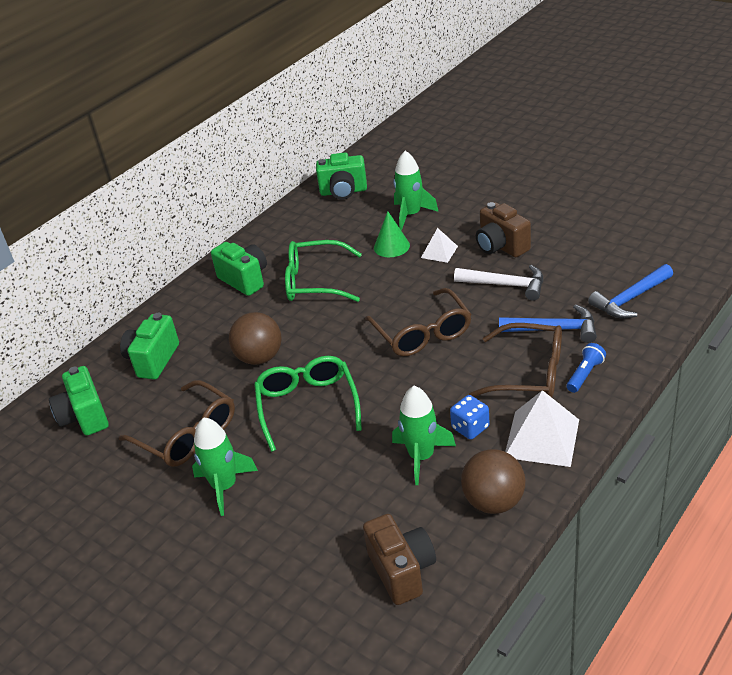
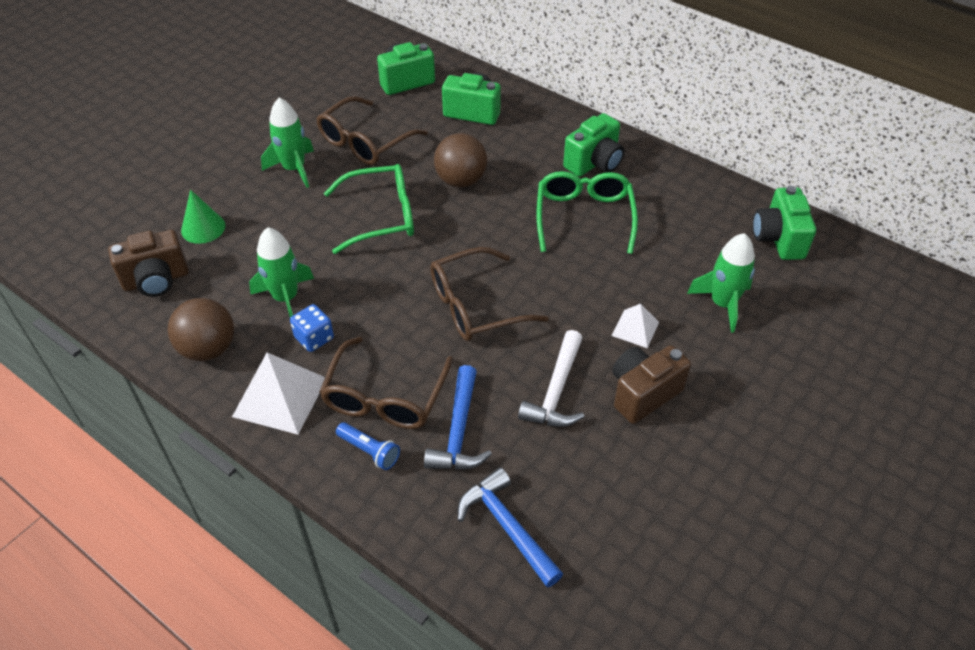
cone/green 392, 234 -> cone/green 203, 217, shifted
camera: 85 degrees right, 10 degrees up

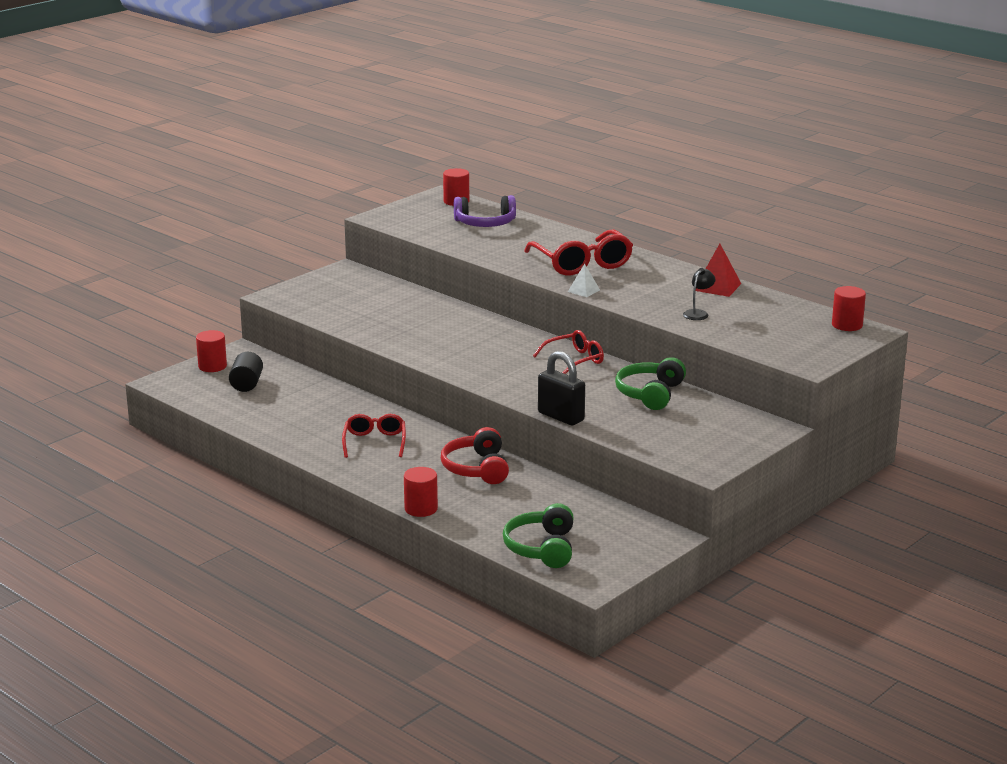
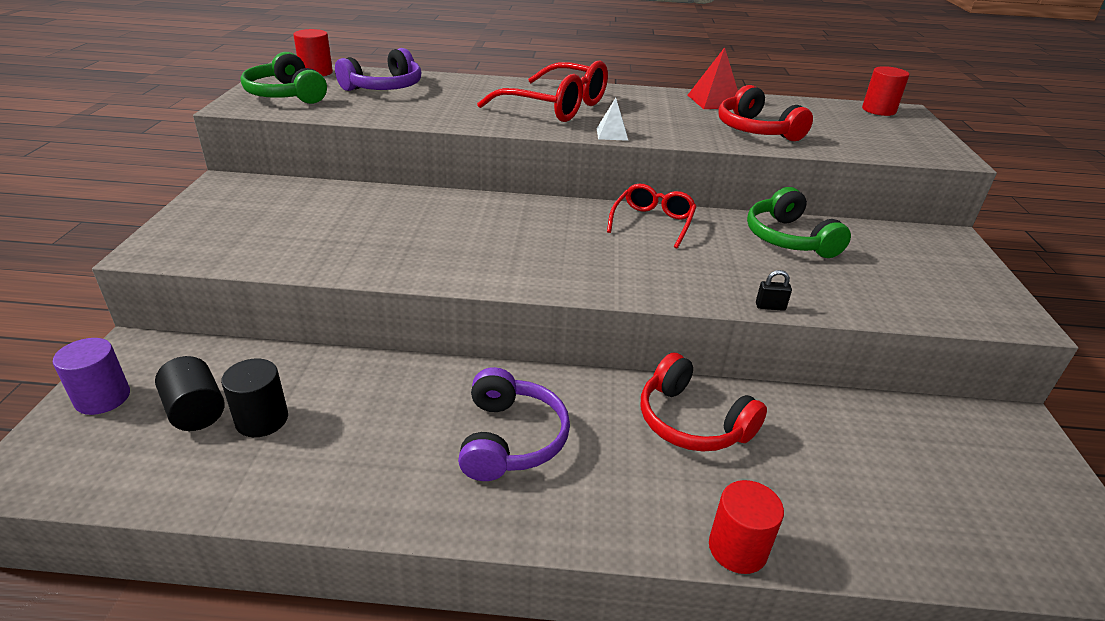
none -> cylinder/black 254, 397
headphones/green 538, 535 -> headphones/green 284, 78, shifted
glasses/red 374, 436 -> headphones/purple 514, 424
lamp/black 699, 294 -> headphones/red 765, 113
cylinder/red 211, 351 -> cylinder/purple 91, 376
padlock/black 561, 388 -> padlock/black 774, 290, x0.42
camera: 40 degrees left, 10 degrees up

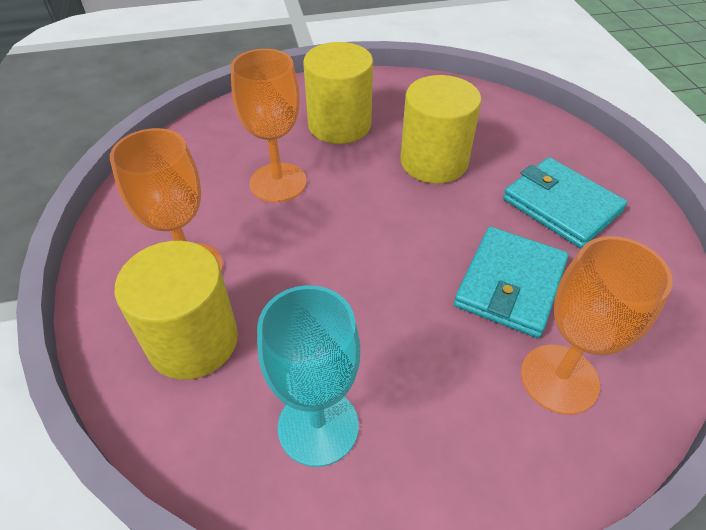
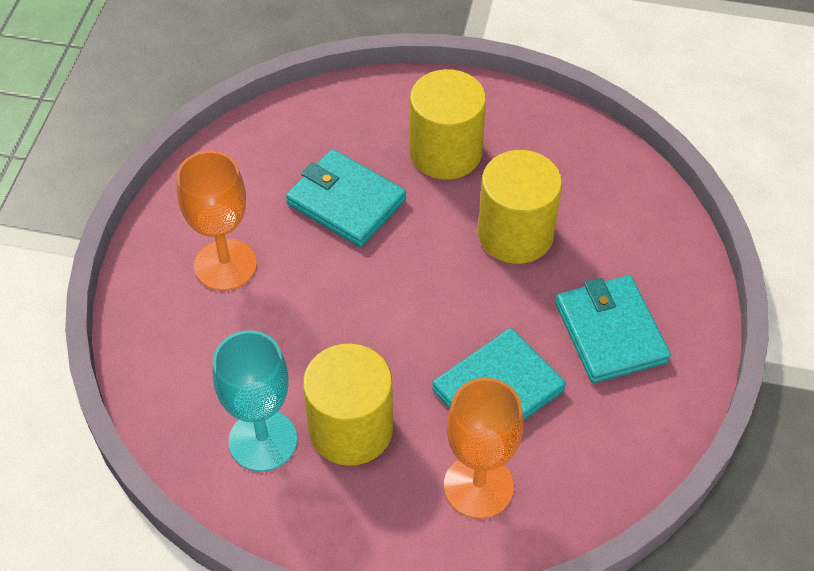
cylinder/yellow 176, 310 -> cylinder/yellow 348, 405, shifted
goblet/orange 268, 125 -> wallet/turquoise 346, 198
camera: 25 degrees right, 5 degrees up

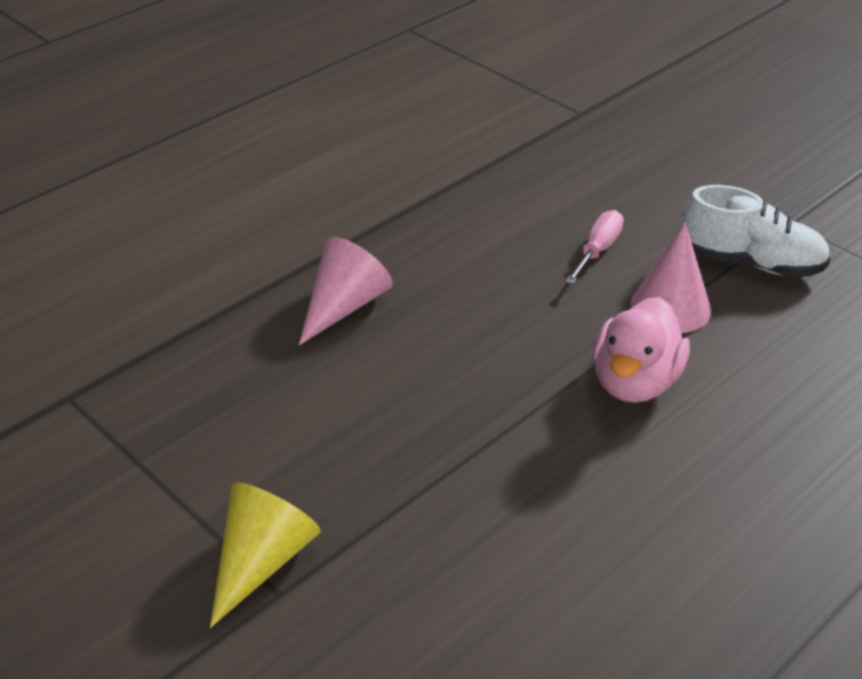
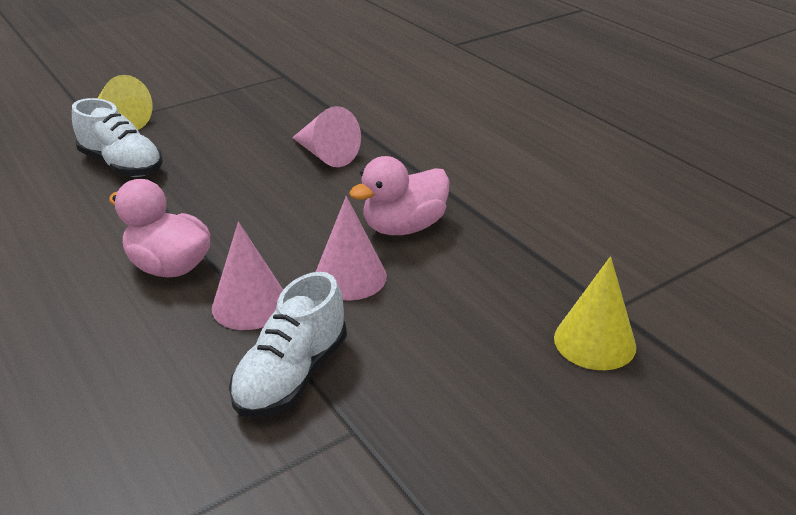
none -> shoe/white 117, 137
none -> duck/pink 399, 195
none -> cone/yellow 595, 313
screwdriver/pink 594, 247 -> cone/pink 351, 248
camera: 100 degrees right, 5 degrees down

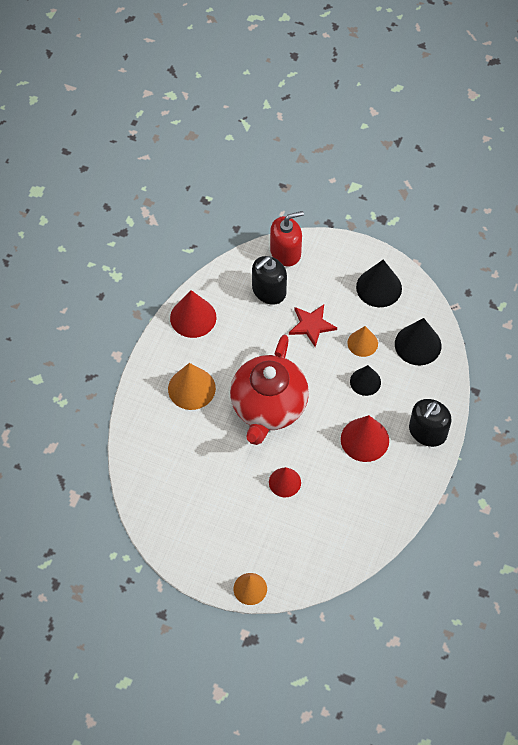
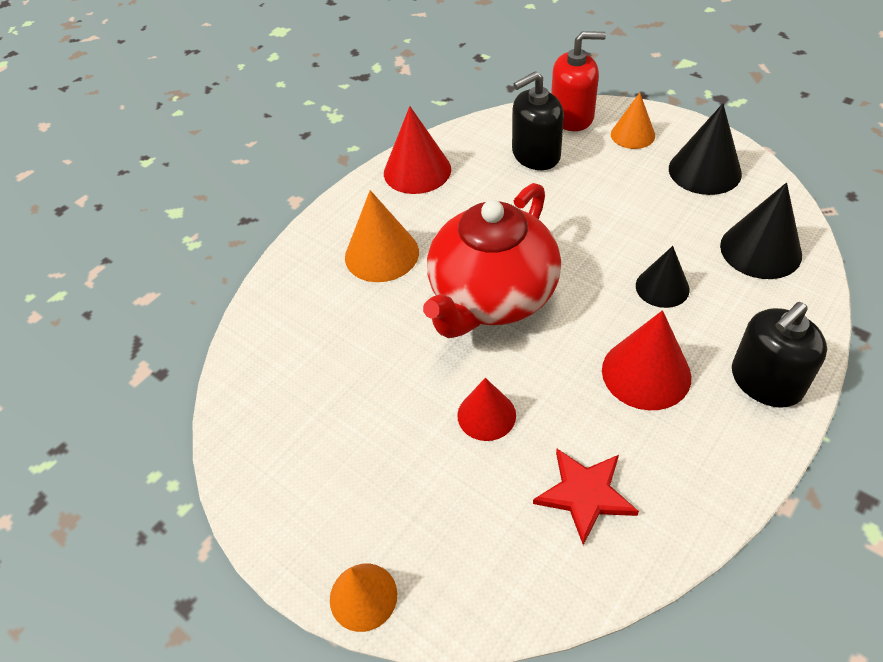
star/red 313, 326 -> star/red 586, 497, shifted
cone/orange 363, 341 -> cone/orange 633, 121, shifted
camera: 20 degrees right, 10 degrees down

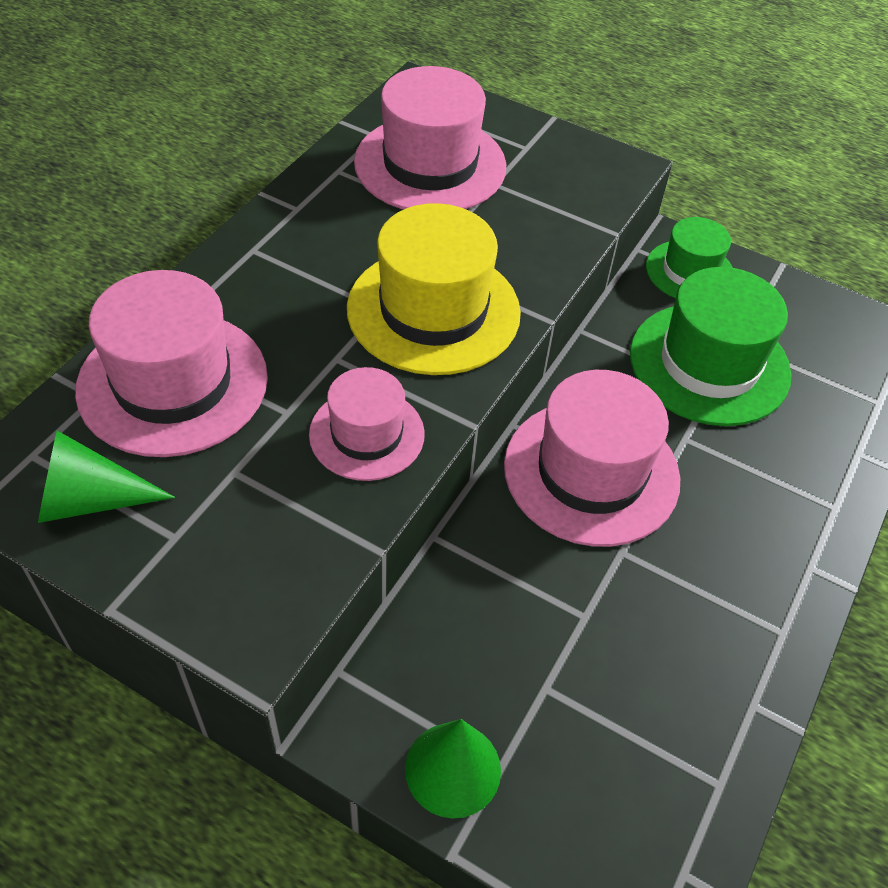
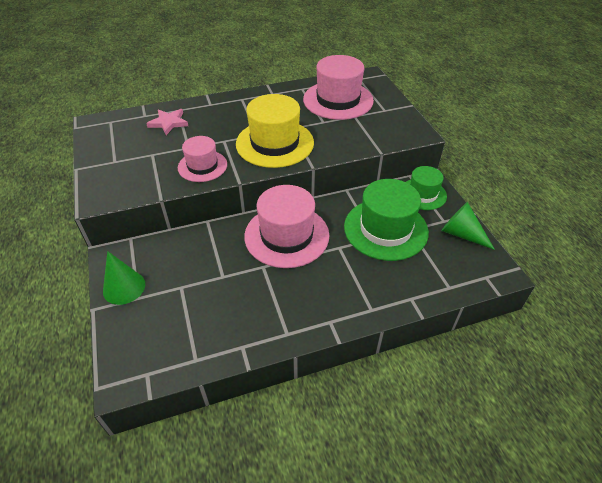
cone/green 106, 476 -> cone/green 468, 226, shifted
hat/pink 171, 363 -> star/pink 167, 122
camera: 45 degrees right, 5 degrees down

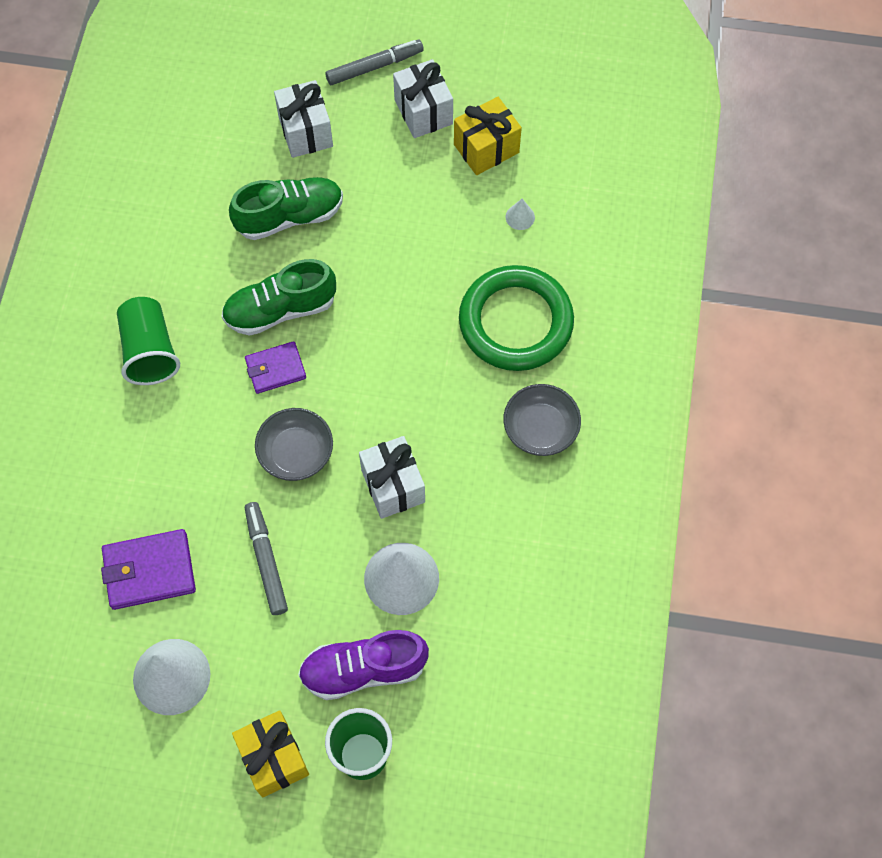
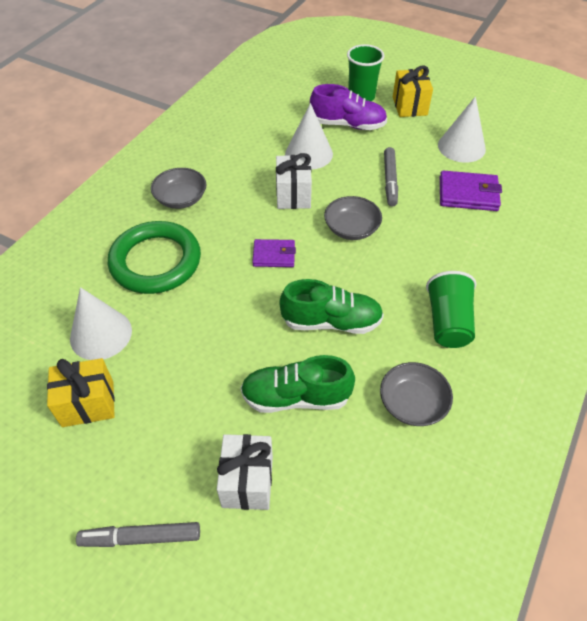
gift/white 423, 98 -> none
none -> bowl/grey 416, 394
wallet/purple 275, 367 -> wallet/purple 274, 253, shifted
cone/white 520, 214 -> cone/white 101, 323, x2.30
camera: 160 degrees left, 15 degrees down

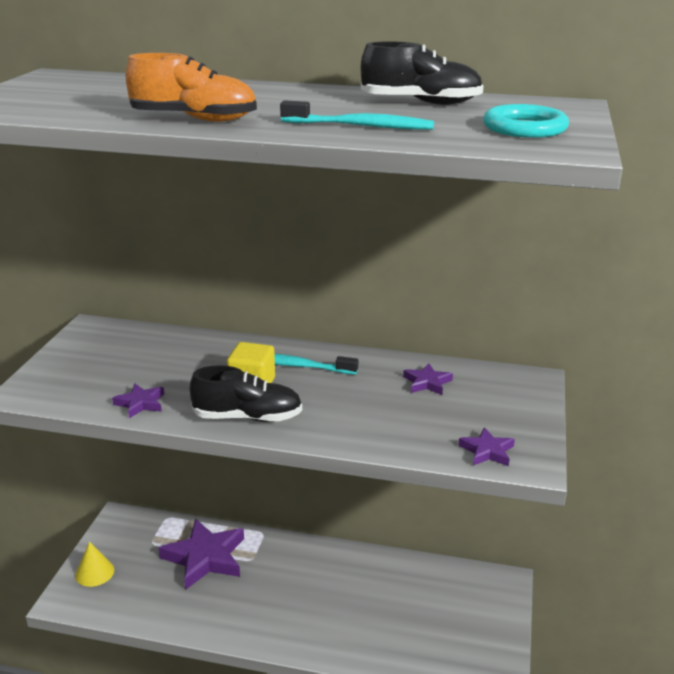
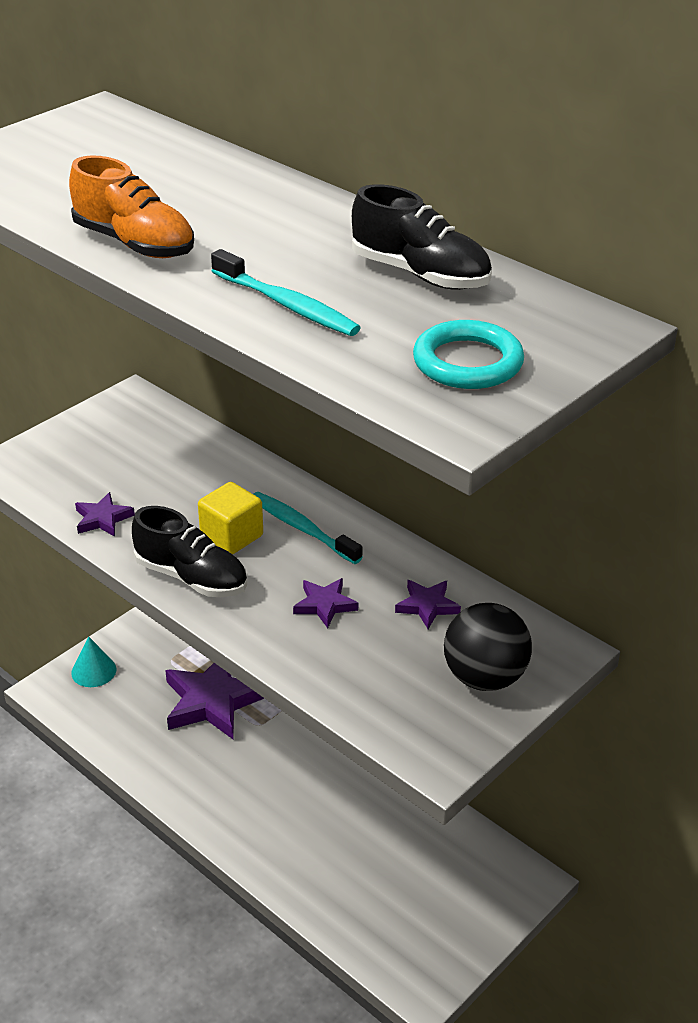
none -> ball/black 488, 647
star/purple 486, 446 -> star/purple 325, 603, shifted
cone/yellow 94, 564 -> cone/turquoise 93, 661
camera: 30 degrees right, 10 degrees up

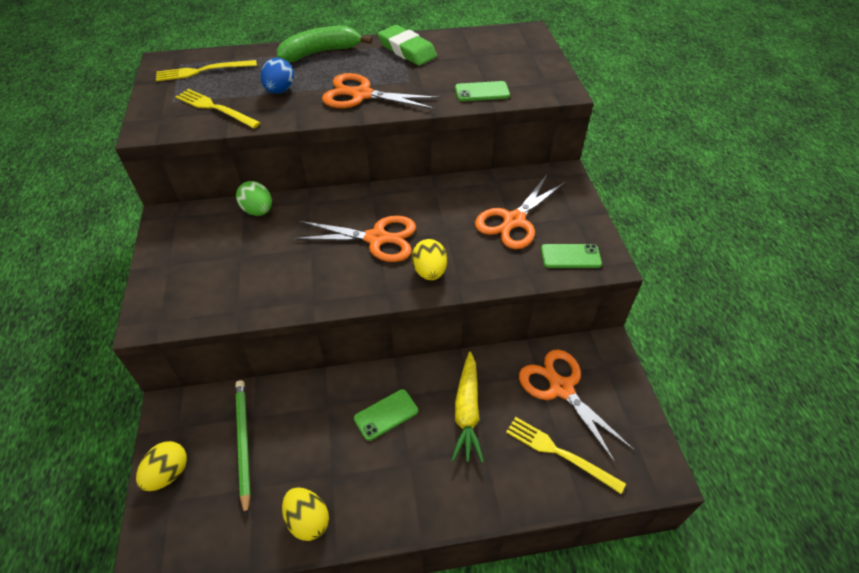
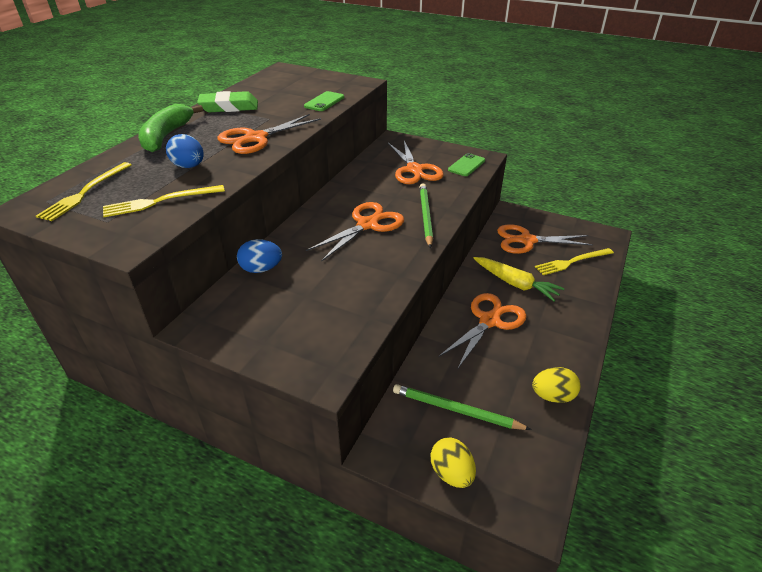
phone/green 386, 415 -> scissors/orange 482, 330
egg/yellow 429, 259 -> pencil/green 426, 216
egg/green 254, 198 -> egg/blue 259, 256
camera: 55 degrees left, 10 degrees down

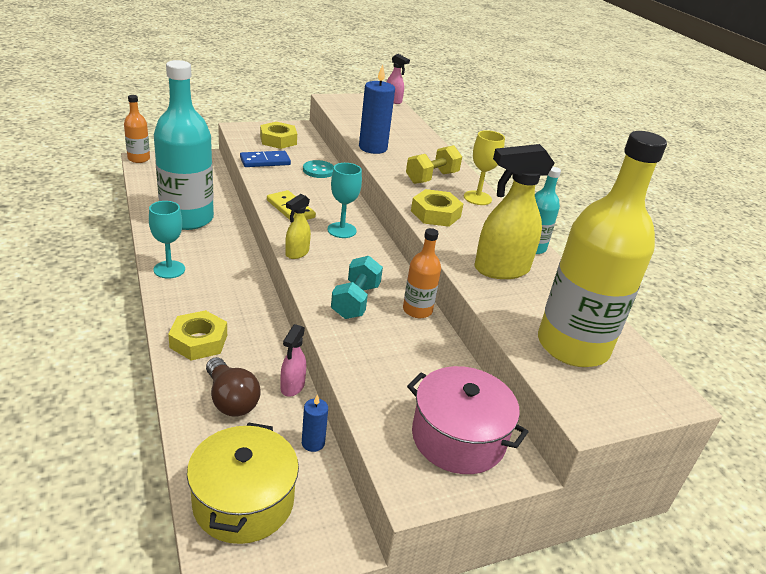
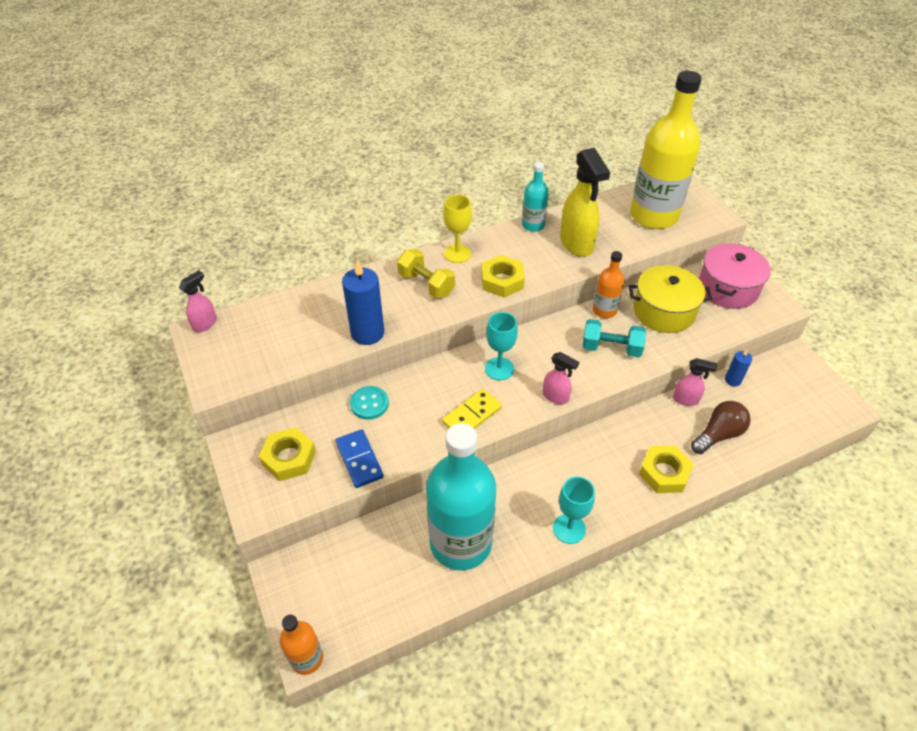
pot/yellow 243, 483 -> pot/yellow 670, 299, shifted
spray bottle/yellow 298, 226 -> spray bottle/pink 561, 378
camera: 90 degrees left, 15 degrees up

